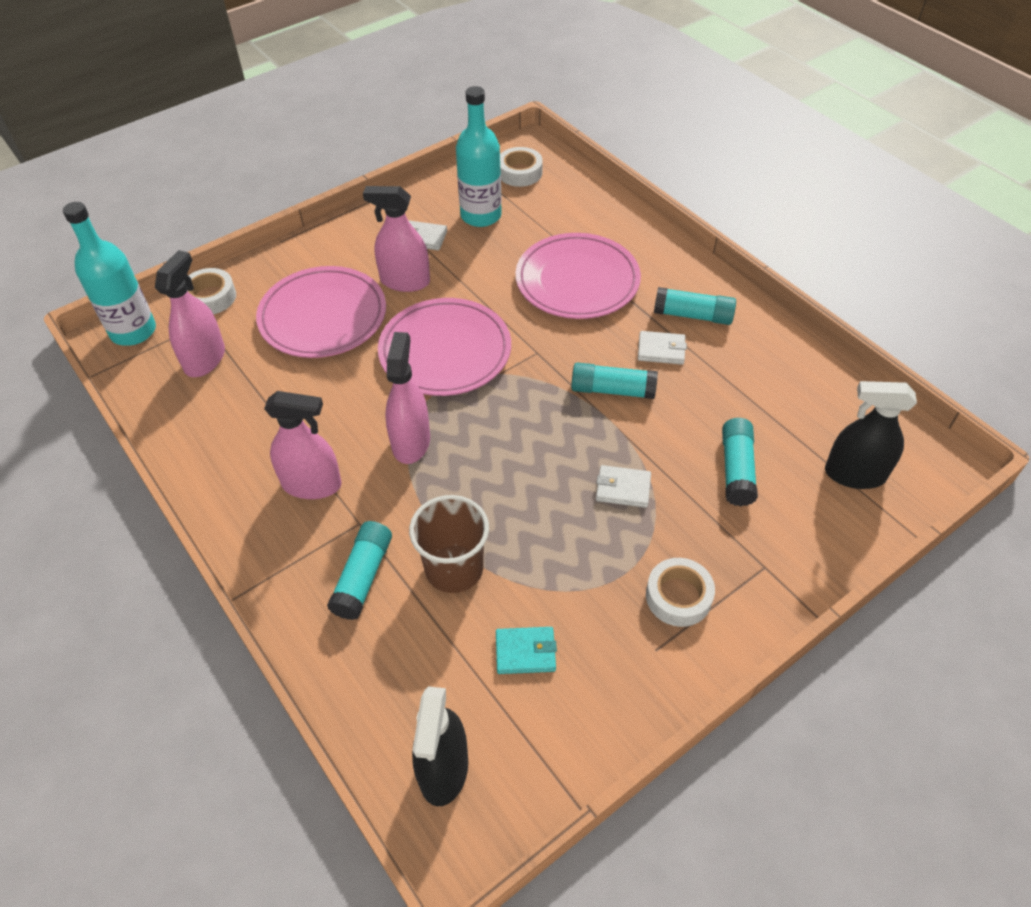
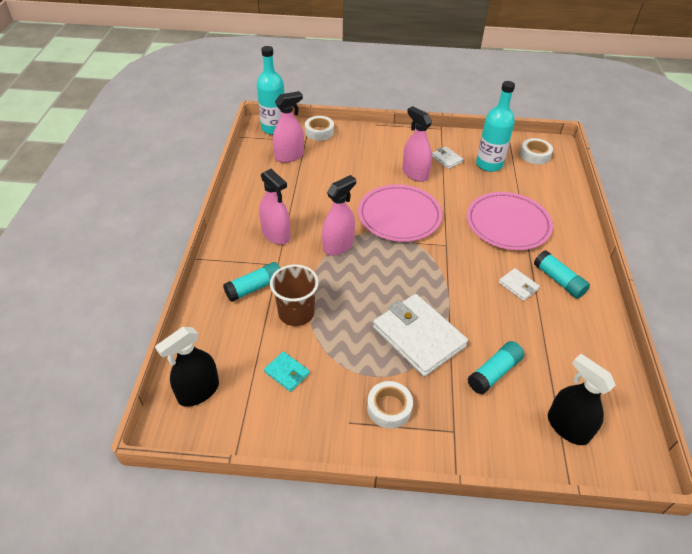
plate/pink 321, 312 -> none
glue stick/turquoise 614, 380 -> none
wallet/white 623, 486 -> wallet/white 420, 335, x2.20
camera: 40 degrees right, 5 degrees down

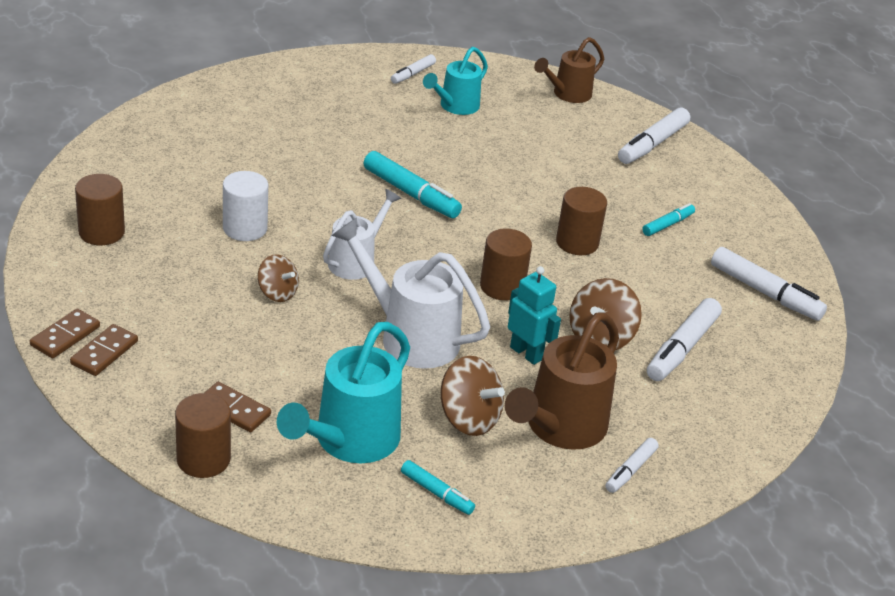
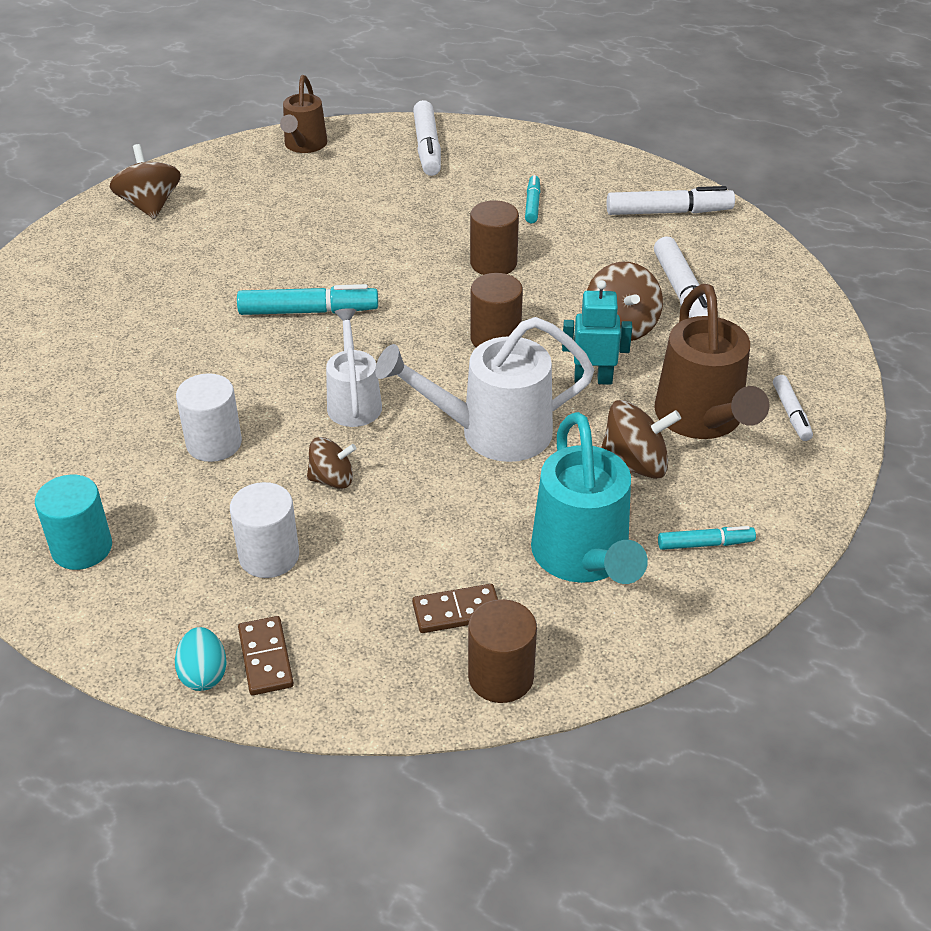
watering can/turquoise 455, 81 -> none
none -> cylinder/white 264, 530
domino/brown 65, 333 -> egg/turquoise 201, 659
marker/white 413, 69 -> spinning top/brown 145, 181
cylinder/brown 100, 209 -> cylinder/turquoise 73, 522
camera: 40 degrees left, 5 degrees up

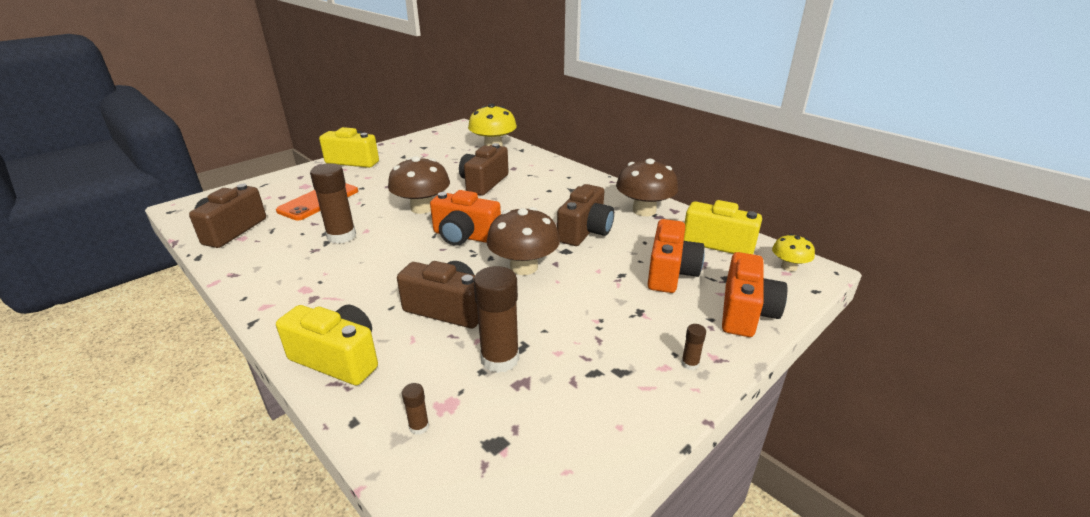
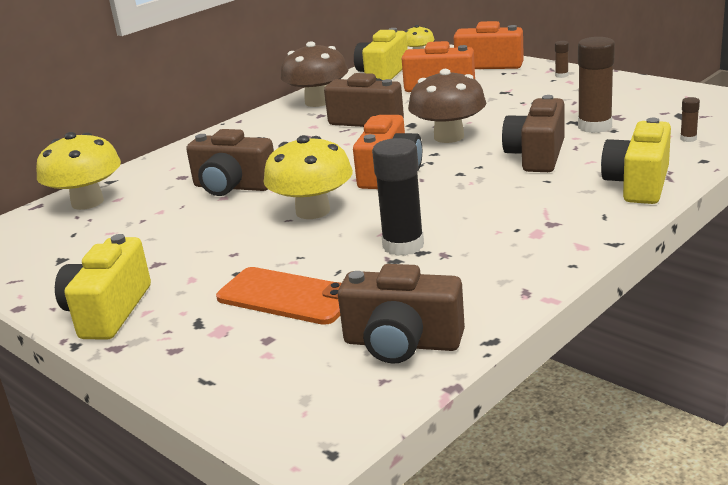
glue stick/brown 333, 203 -> glue stick/black 398, 197
mushroom/brown 419, 185 -> mushroom/yellow 308, 177
camera: 90 degrees left, 5 degrees down

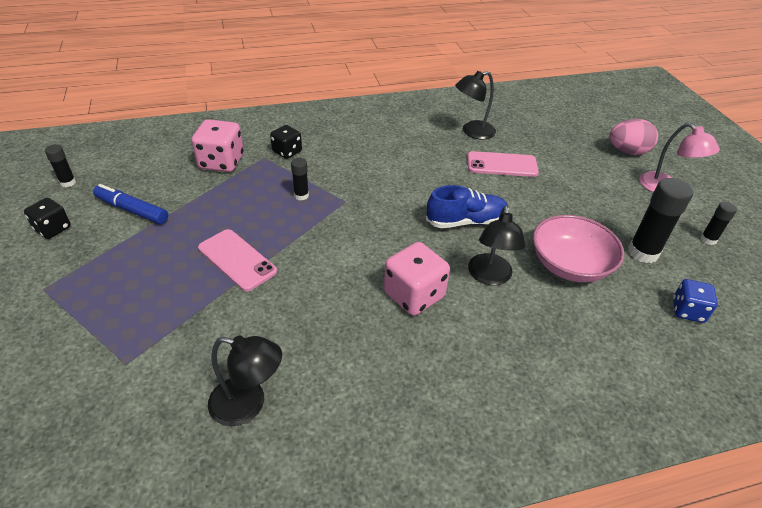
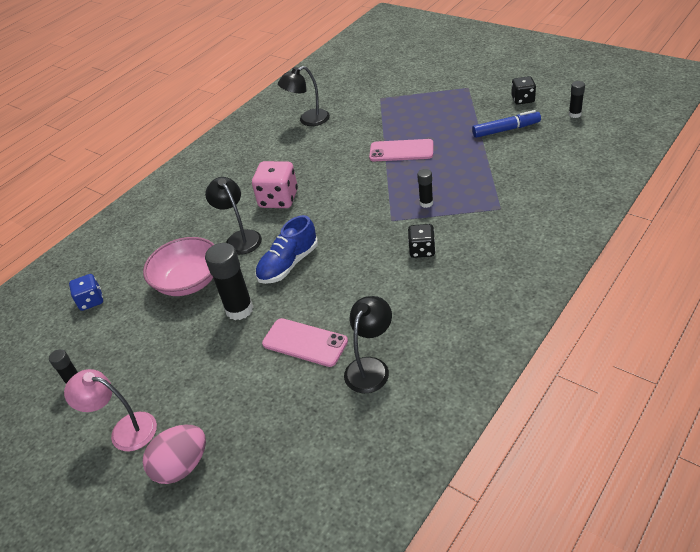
dice/pink 218, 145 -> none
dice/black 286, 142 -> dice/black 422, 241, shifted
glue stick/black 660, 220 -> glue stick/black 229, 281, shifted
phone/pink 503, 164 -> phone/pink 305, 342, 60 degrees clockwise
camera: 150 degrees right, 0 degrees up

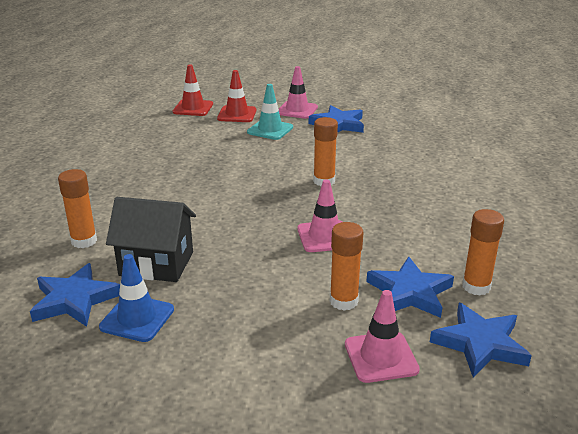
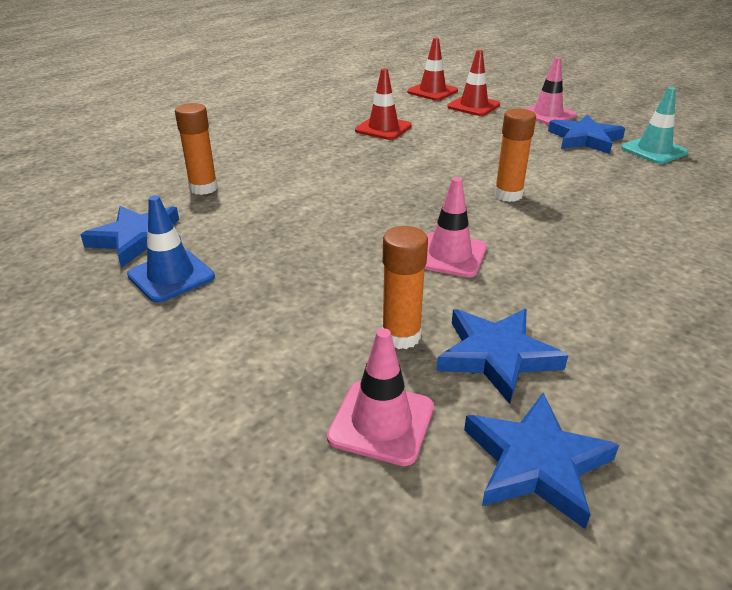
house/black 151, 239 -> none
glue stick/orange 483, 252 -> none
none -> traffic cone/red 383, 104
traffic cone/turquoise 270, 112 -> traffic cone/turquoise 654, 125, shifted
camera: 30 degrees right, 5 degrees up

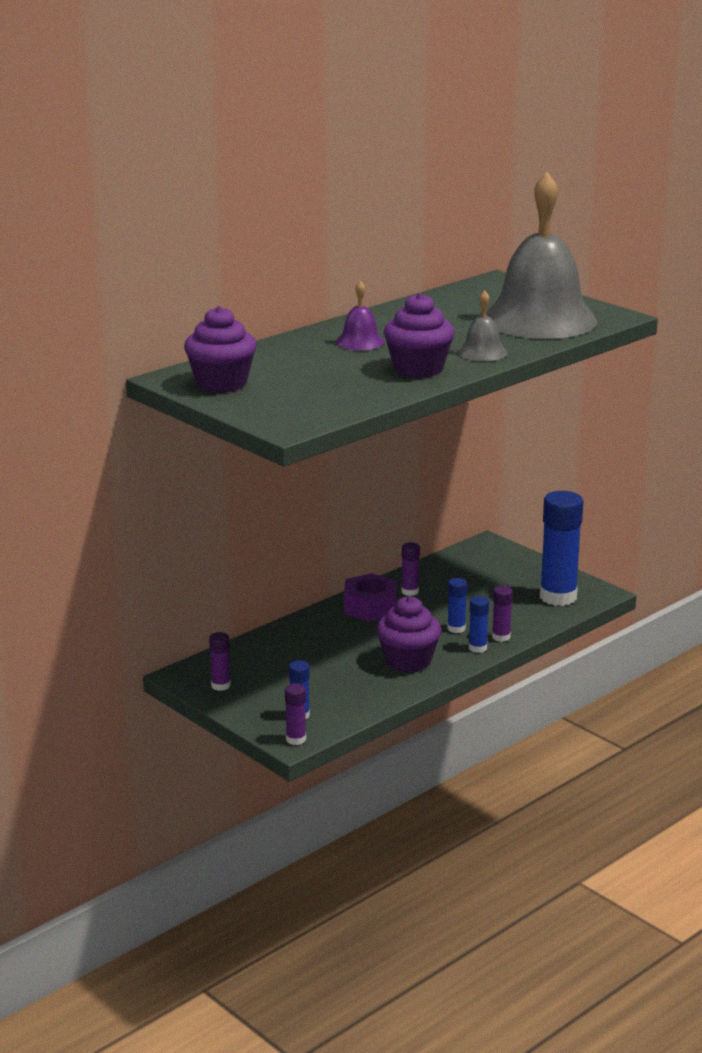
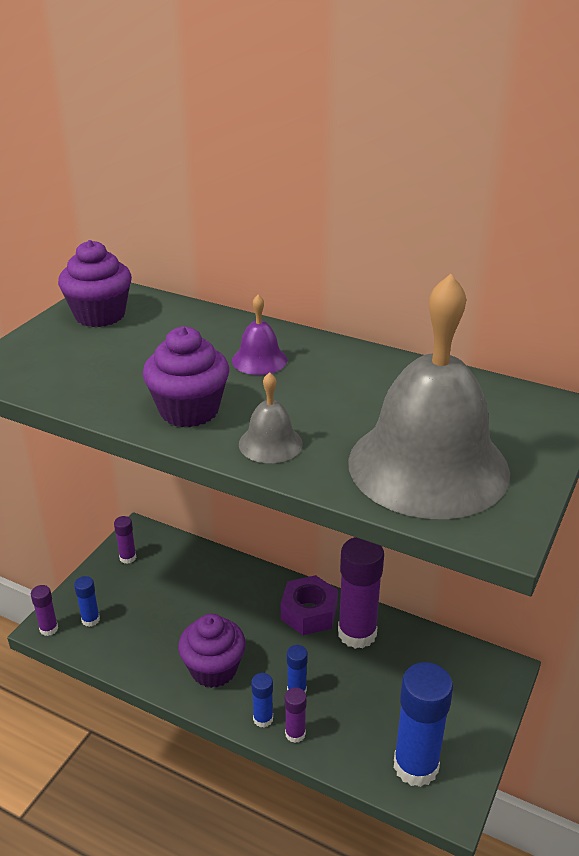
glue stick/purple 410, 569 -> glue stick/purple 361, 593, x2.12
camera: 70 degrees right, 10 degrees up

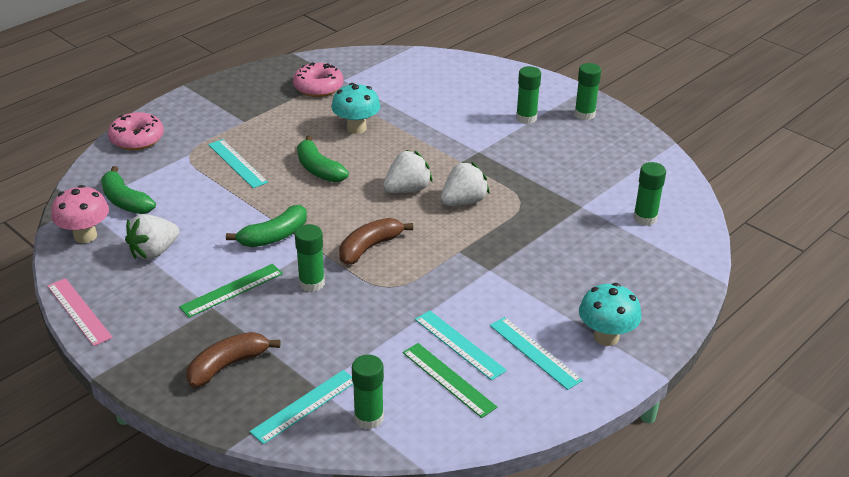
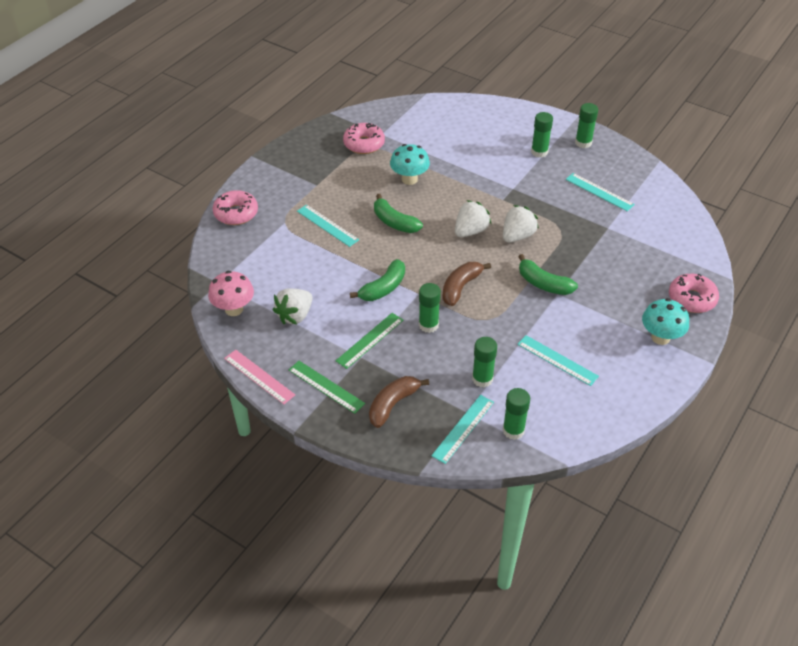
none -> donut/pink 694, 293
banana/green 128, 190 -> banana/green 548, 274, shifted
ruler/green 450, 380 -> ruler/green 327, 387, shifted
ruler/turquoise 536, 353 -> ruler/turquoise 600, 192, shifted
glue stick/green 649, 194 -> glue stick/green 484, 362, shifted
camera: 10 degrees left, 10 degrees up

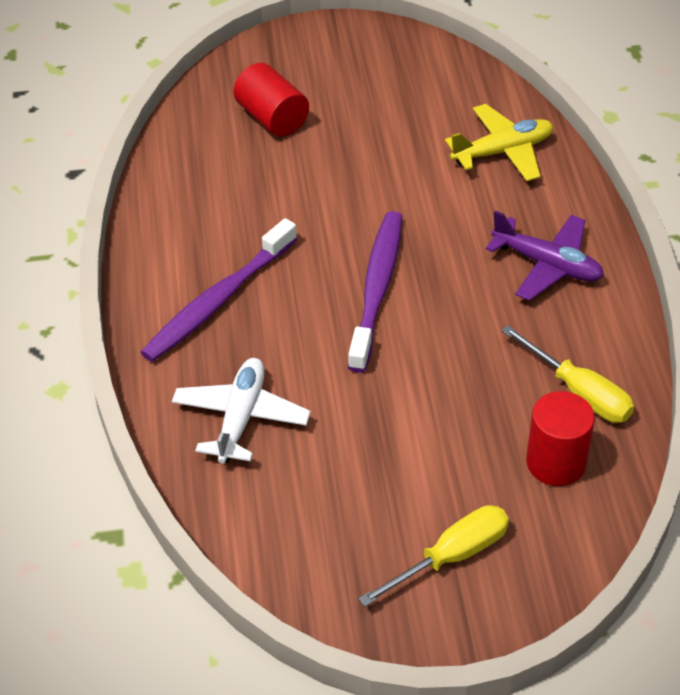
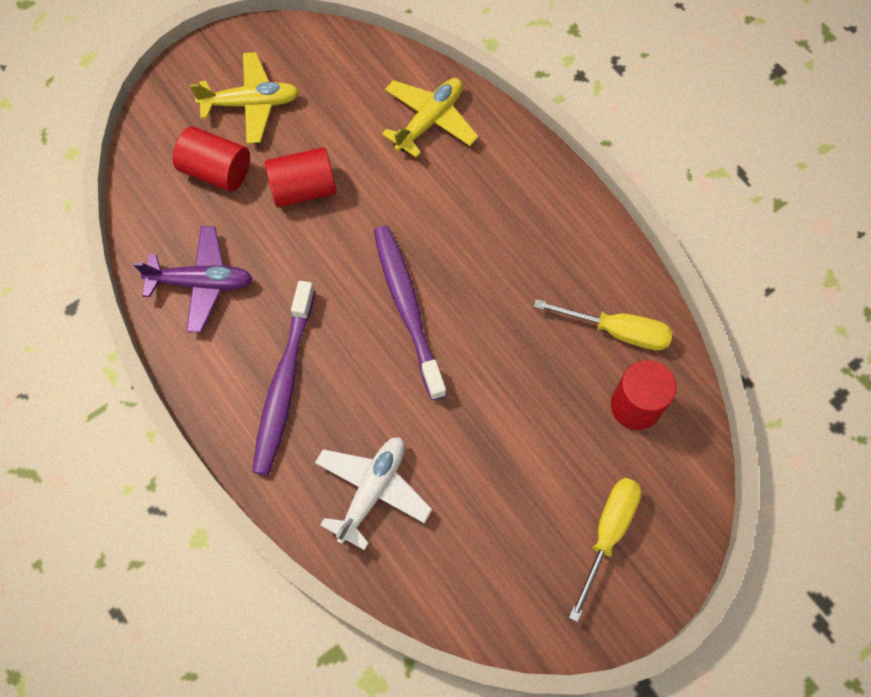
none -> plane/yellow 244, 98
none -> cylinder/red 300, 177
plane/purple 545, 256 -> plane/purple 193, 279, shifted
plane/white 241, 410 -> plane/white 373, 493, 45 degrees clockwise
camera: 30 degrees left, 20 degrees up

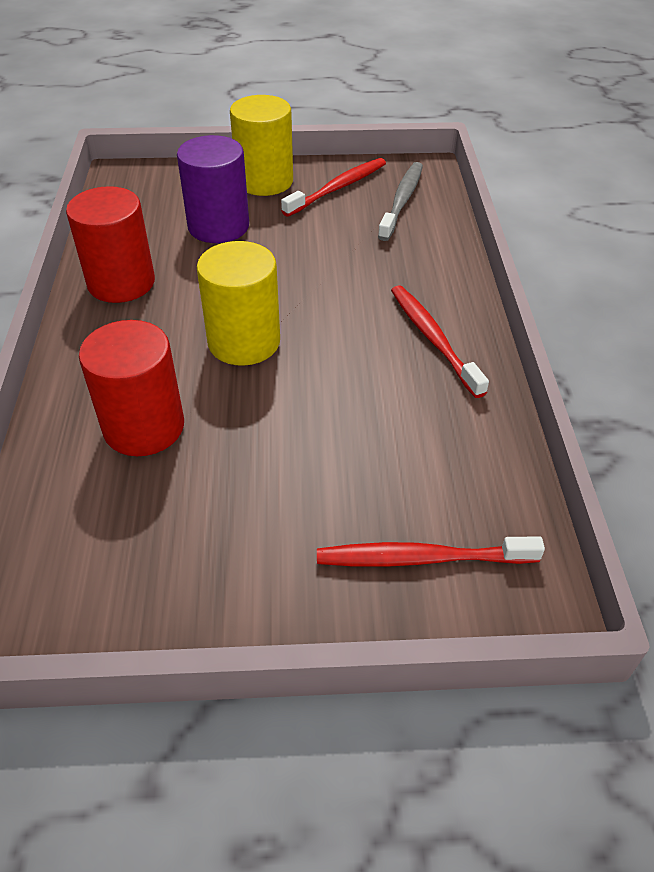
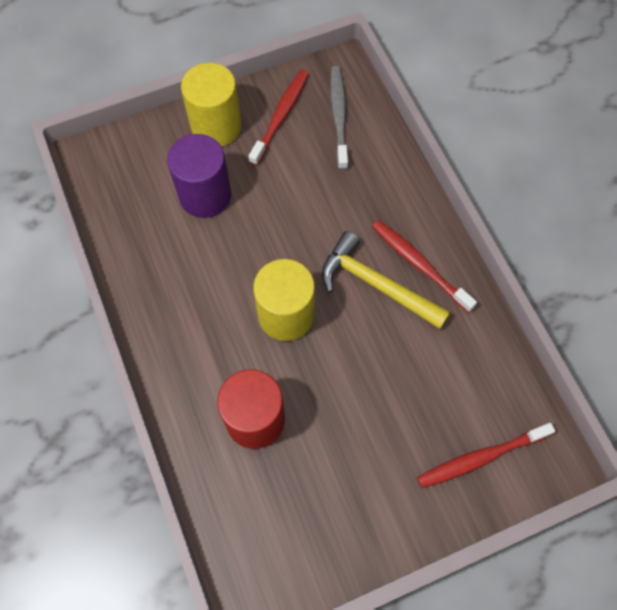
cylinder/red 110, 244 -> none
none -> hammer/yellow 386, 280
camera: 20 degrees left, 20 degrees up

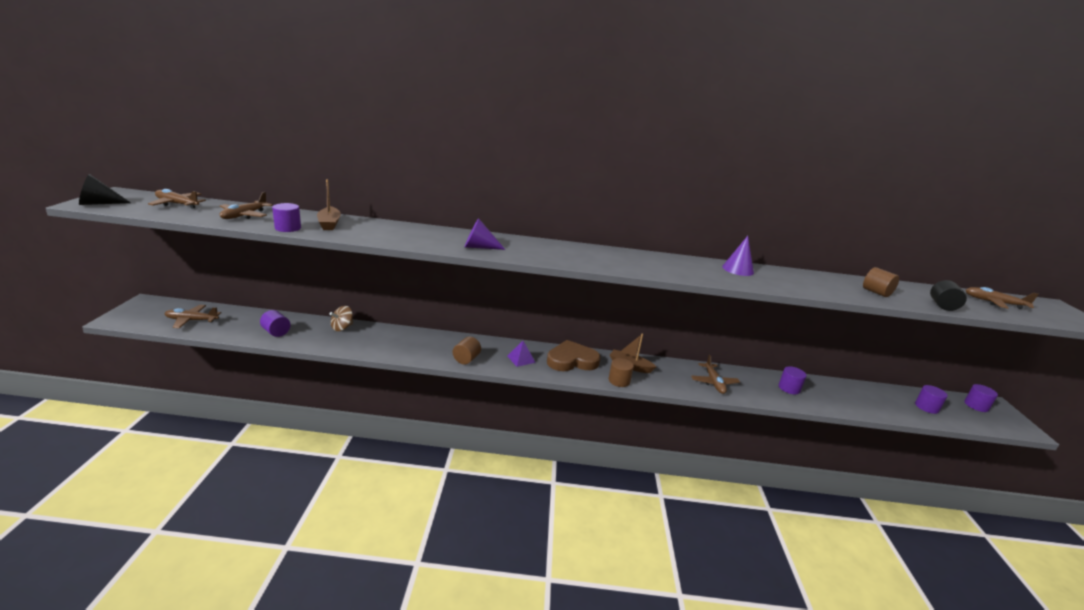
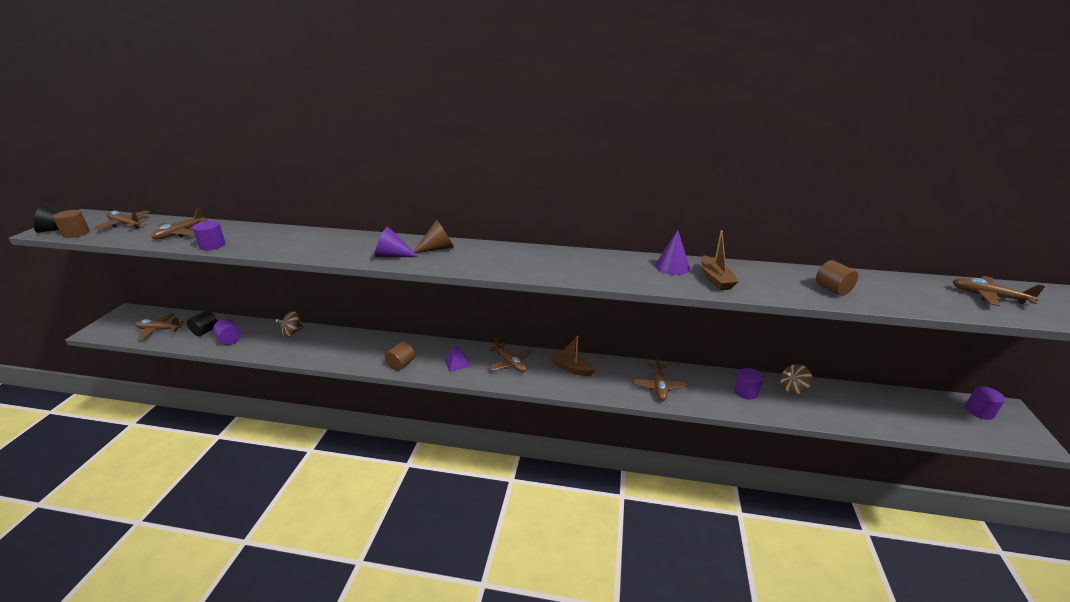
cylinder/purple 931, 399 -> none
none -> cone/brown 434, 236
none -> spinning top/brown 796, 379
boat/brown 329, 204 -> boat/brown 719, 260, shifted
cylinder/brown 621, 372 -> cylinder/brown 71, 224, shifted
cylinder/black 948, 295 -> cylinder/black 202, 323, shifted
heart/brown 574, 355 -> plane/brown 510, 355
camera: 10 degrees right, 5 degrees up

